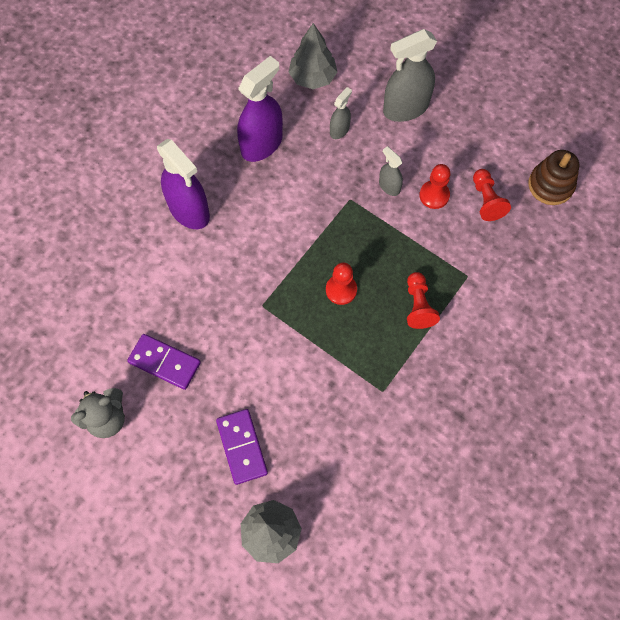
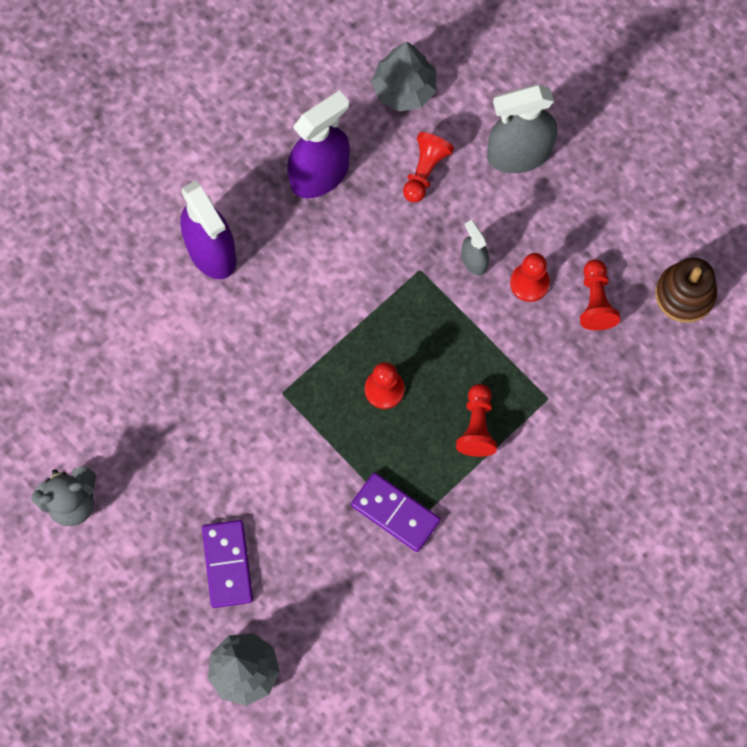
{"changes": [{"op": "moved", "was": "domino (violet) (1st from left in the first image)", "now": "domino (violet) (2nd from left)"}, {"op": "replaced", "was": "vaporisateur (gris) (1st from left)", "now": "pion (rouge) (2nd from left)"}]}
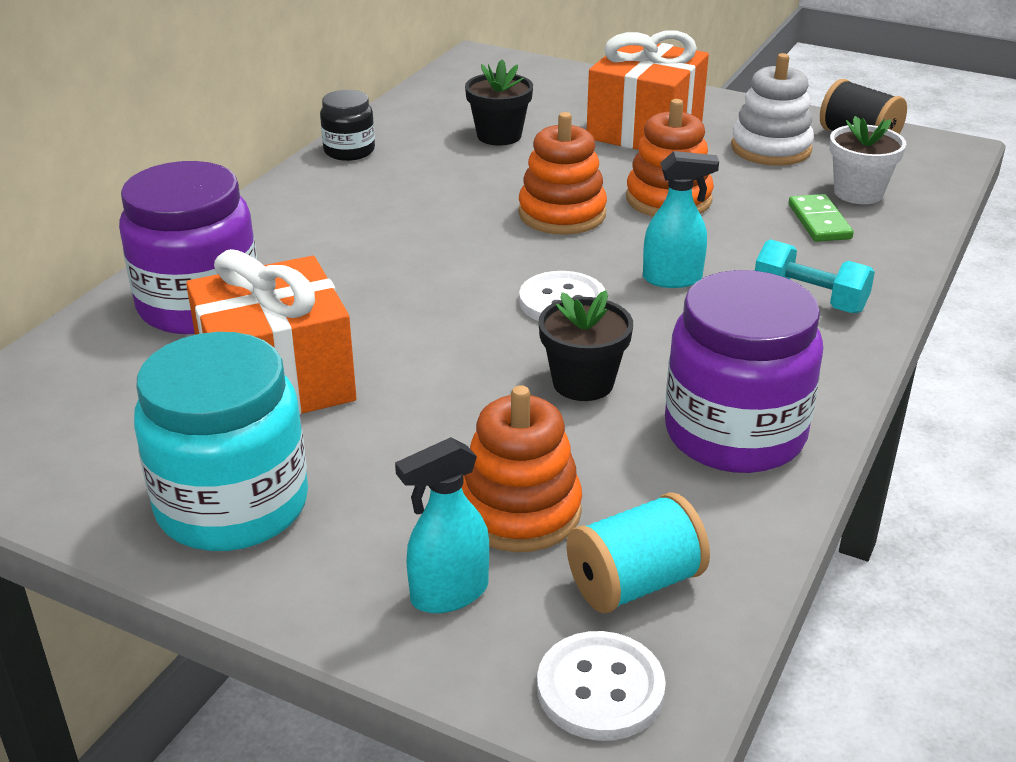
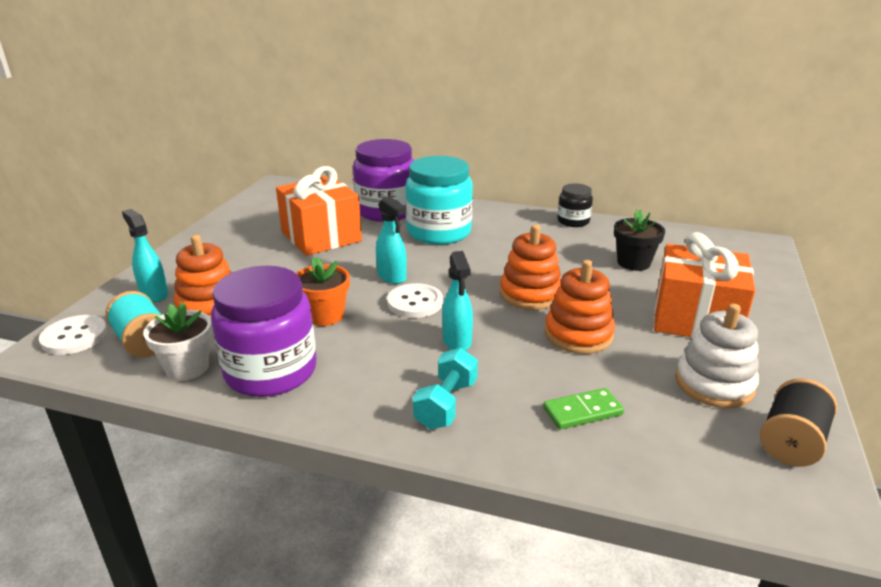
{"changes": [{"op": "moved", "was": "bocal (turquoise)"}, {"op": "recoloured", "was": "pot de fleurs (noir) (2nd from left)", "now": "pot de fleurs (orange)"}, {"op": "moved", "was": "pot de fleurs (blanc)"}, {"op": "added", "now": "vaporisateur (turquoise) (2nd from left)"}]}
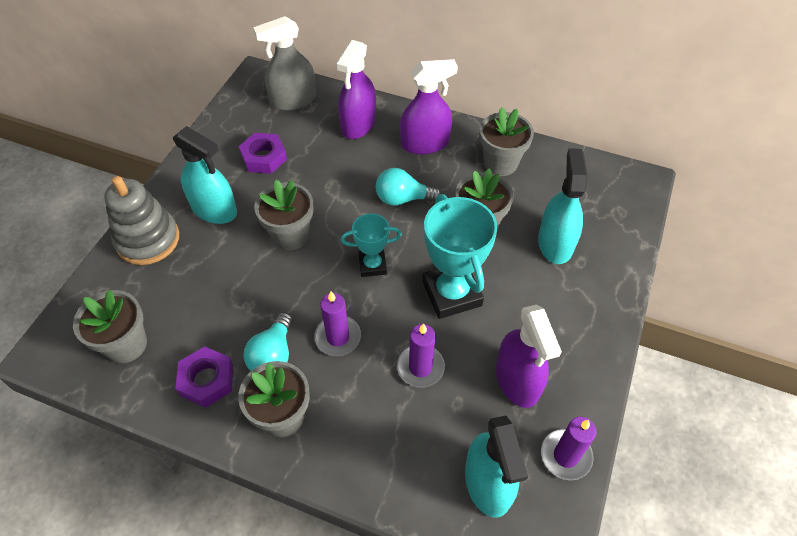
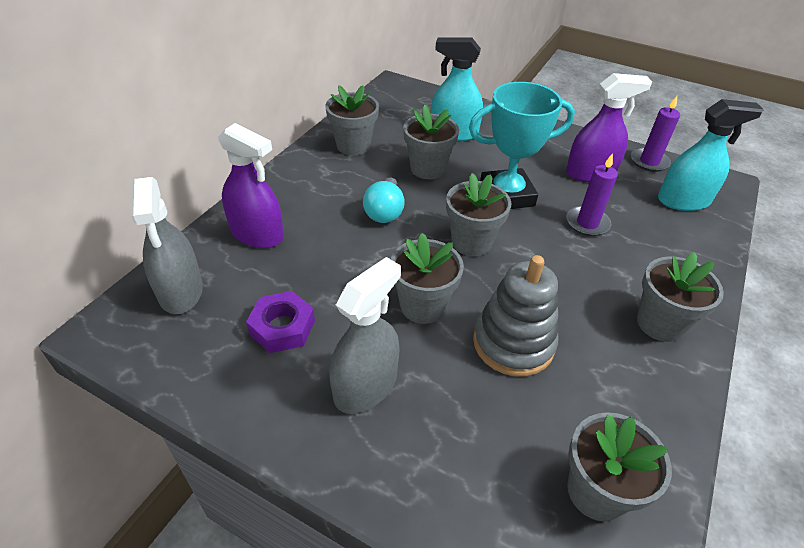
{"changes": [{"op": "moved", "was": "jouet à empiler (gris)"}, {"op": "recoloured", "was": "vaporisateur (turquoise) (1st from left)", "now": "vaporisateur (gris) (2nd from left)"}, {"op": "removed", "was": "écrou (violet) (1st from left)"}, {"op": "removed", "was": "ampoule (turquoise) (1st from left)"}, {"op": "removed", "was": "bougie (violet) (1st from left)"}, {"op": "replaced", "was": "trophée (turquoise) (1st from left)", "now": "pot de fleurs (gris) (4th from left)"}, {"op": "removed", "was": "vaporisateur (violet) (2nd from left)"}]}
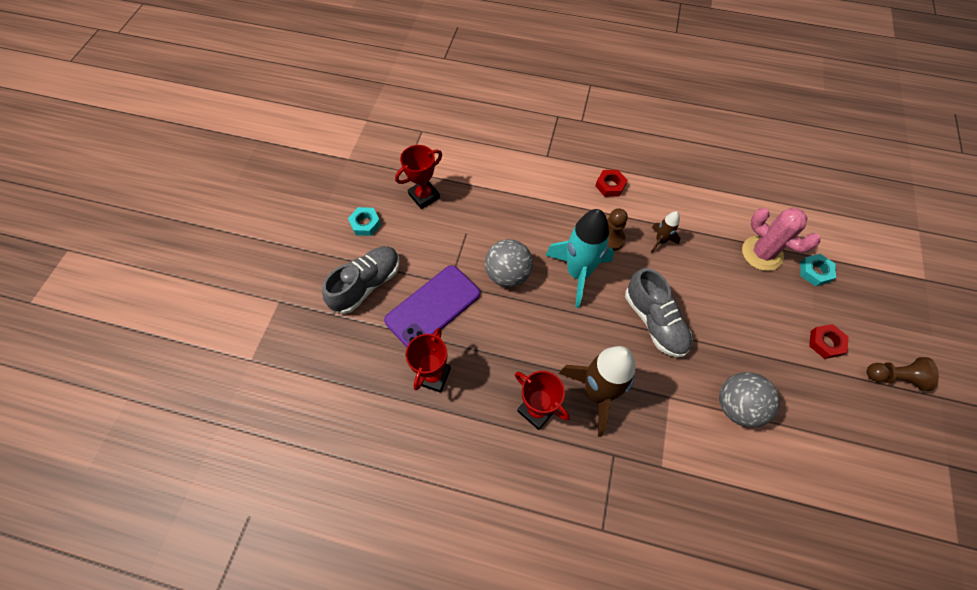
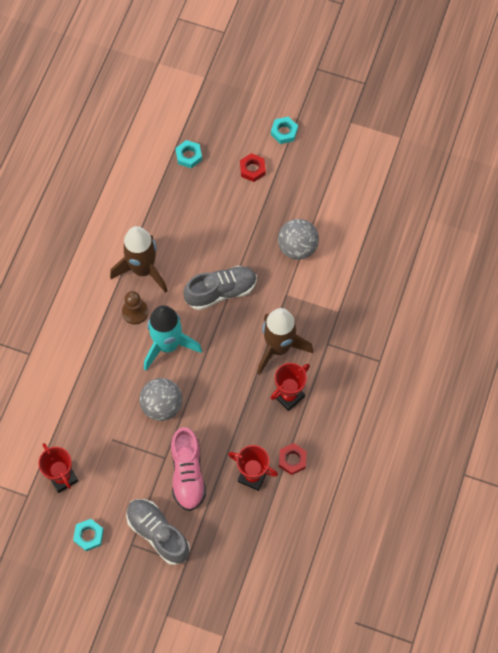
{"changes": [{"op": "replaced", "was": "téléphone (violet)", "now": "chaussure (rose)"}, {"op": "moved", "was": "écrou (rouge) (1st from left in the first image)", "now": "écrou (rouge) (2nd from left)"}, {"op": "resized", "was": "fusée (marron) (2nd from left in the first image)", "ratio": 2.08}, {"op": "removed", "was": "cactus (rose)"}, {"op": "replaced", "was": "pion (marron) (2nd from left)", "now": "écrou (turquoise) (3rd from left)"}]}
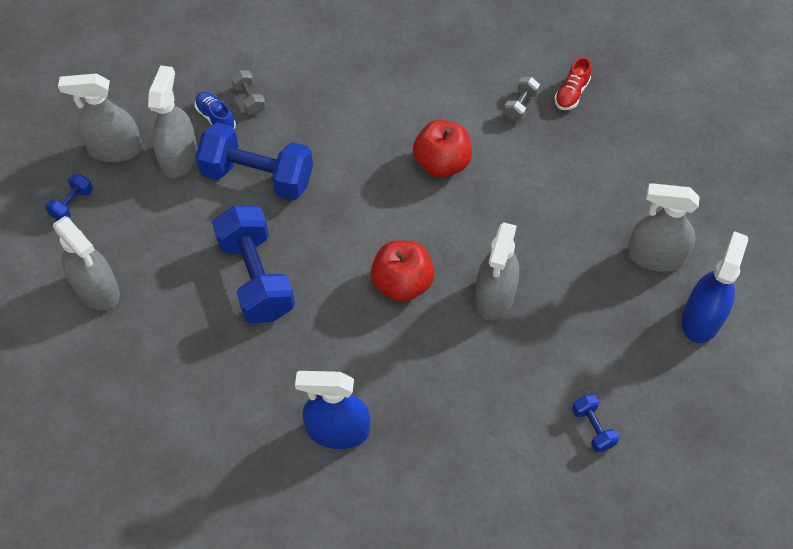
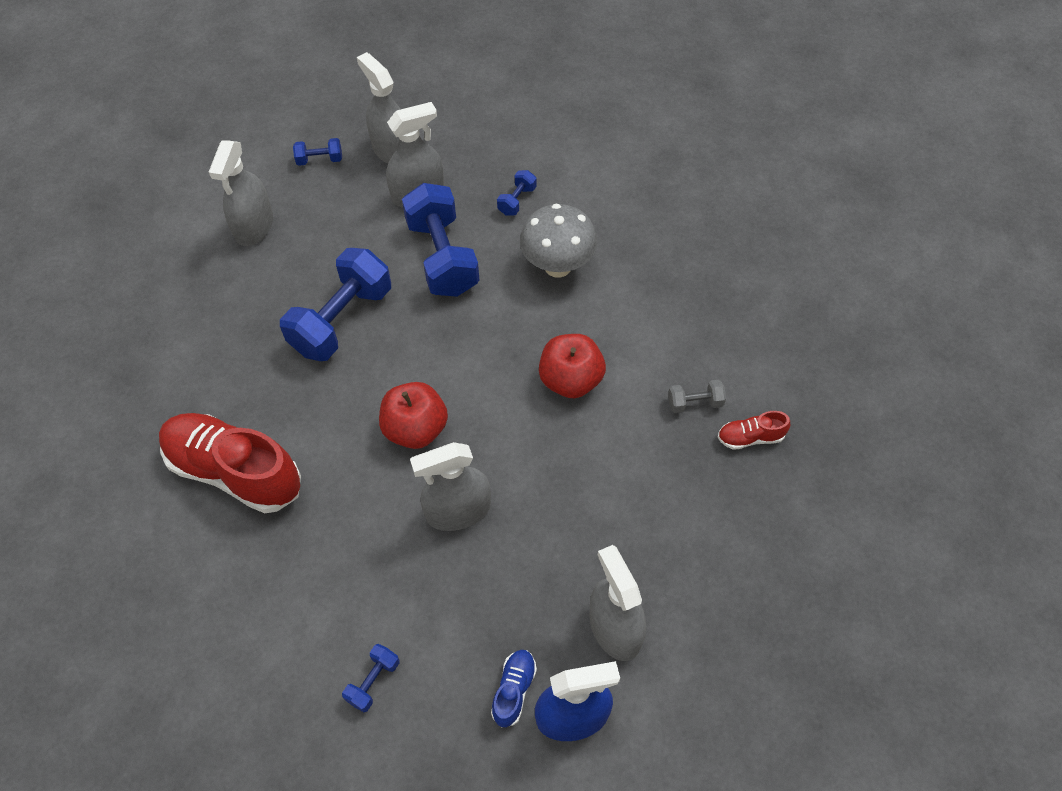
{"changes": [{"op": "moved", "was": "chaussure (bleu)"}, {"op": "recoloured", "was": "haltère (gris) (1st from left)", "now": "haltère (bleu) (5th from left)"}, {"op": "replaced", "was": "vaporisateur (bleu) (1st from left)", "now": "chaussure (rouge) (1st from left)"}, {"op": "added", "now": "champignon (gris)"}]}
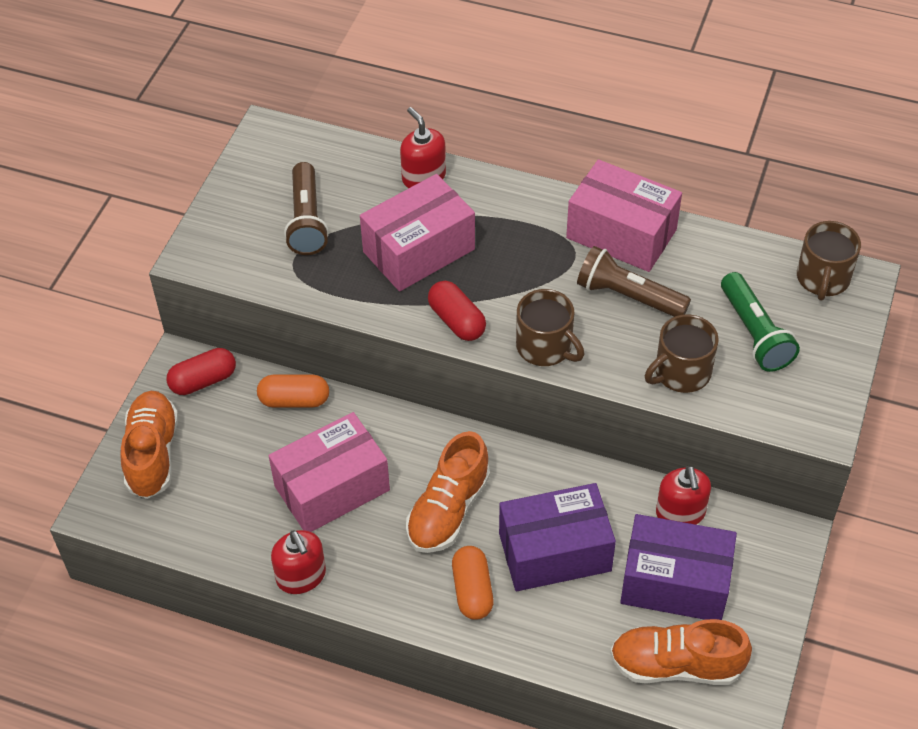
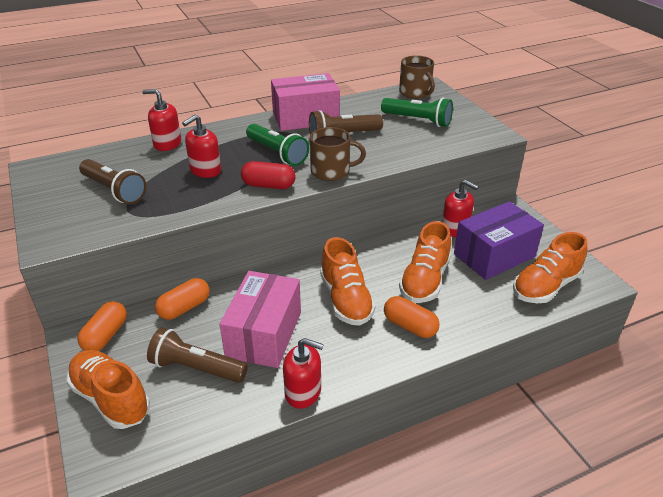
{"changes": [{"op": "recoloured", "was": "gélule (rouge) (1st from left)", "now": "gélule (orange) (1st from left)"}, {"op": "replaced", "was": "boîte (rose) (2nd from left)", "now": "distributeur de savon (rouge) (2nd from left)"}, {"op": "replaced", "was": "boîte (violet) (1st from left)", "now": "chaussure (orange) (3rd from left)"}, {"op": "removed", "was": "tasse (marron) (2nd from left)"}, {"op": "added", "now": "lampe de poche (marron) (2nd from left)"}, {"op": "added", "now": "lampe de poche (vert) (1st from left)"}]}
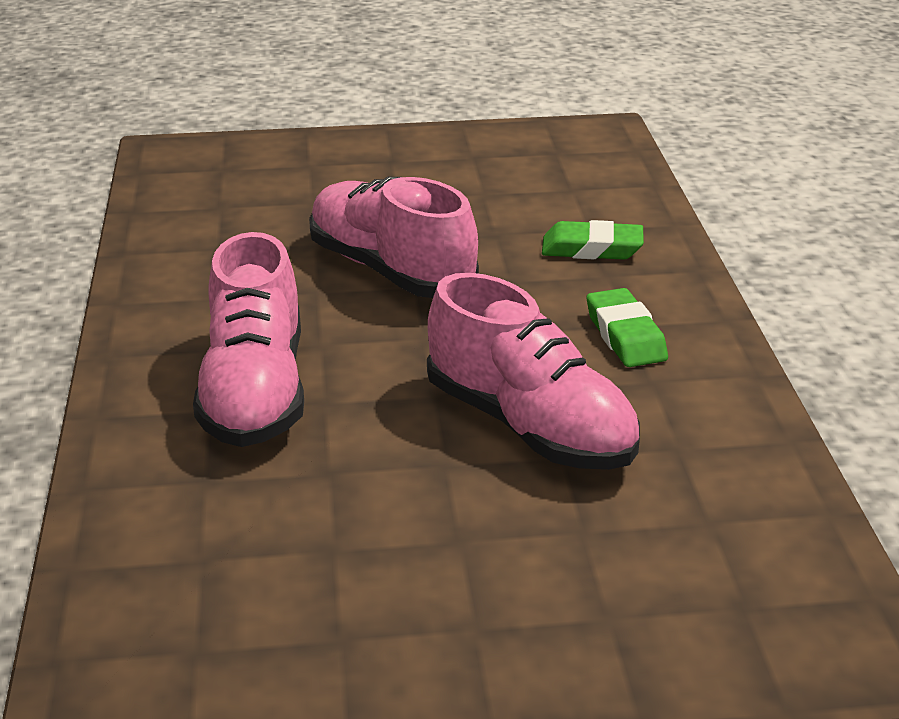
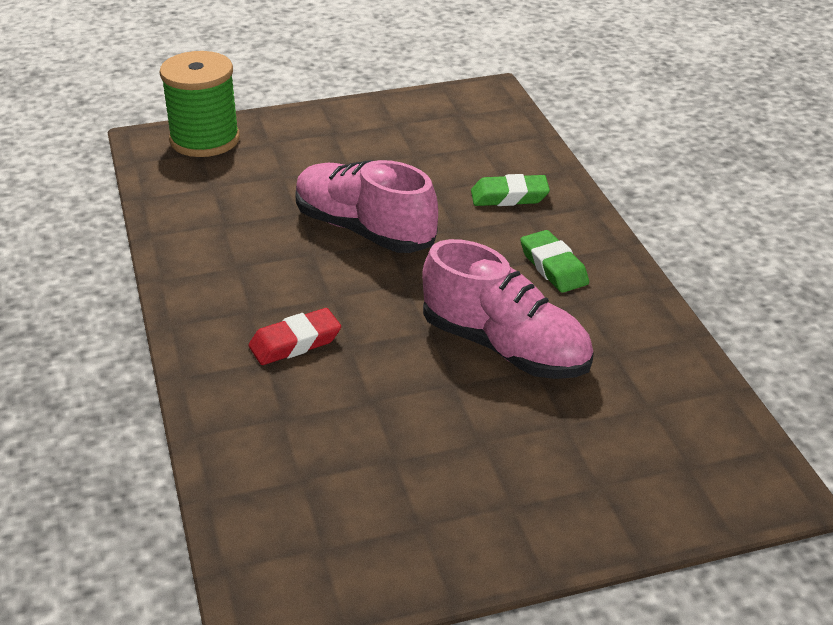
{"changes": [{"op": "replaced", "was": "chaussure (rose) (1st from left)", "now": "gomme (rouge)"}, {"op": "added", "now": "bobine (vert)"}]}
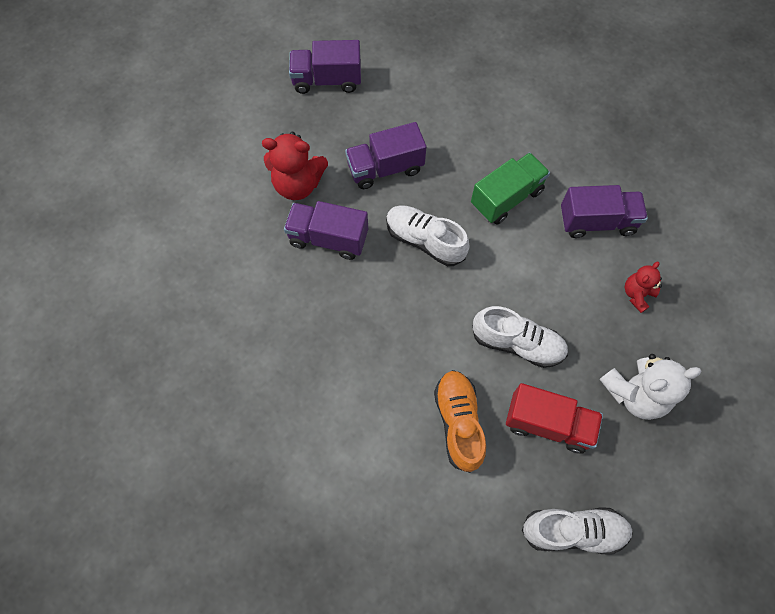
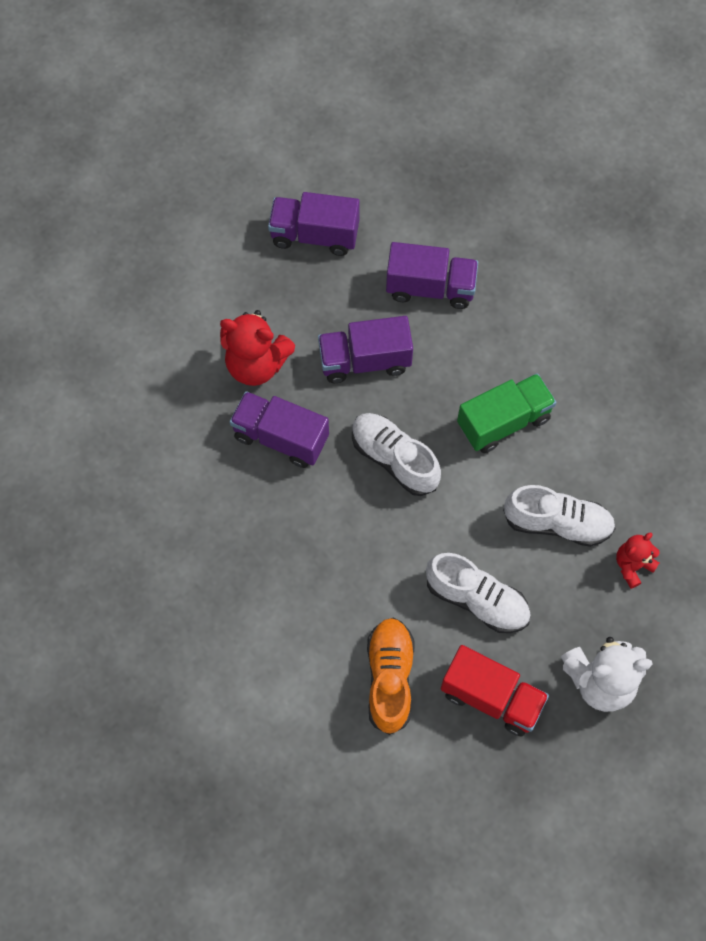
{"changes": [{"op": "moved", "was": "chaussure (blanc) (3rd from left)"}, {"op": "moved", "was": "camion (violet) (4th from left)"}]}
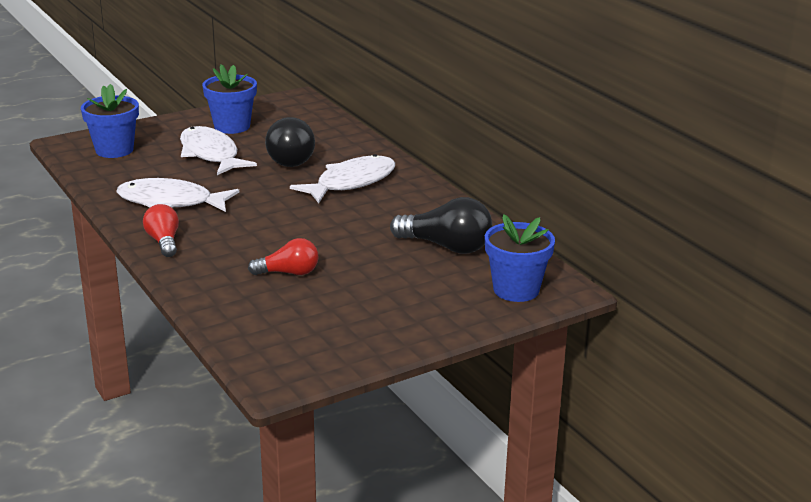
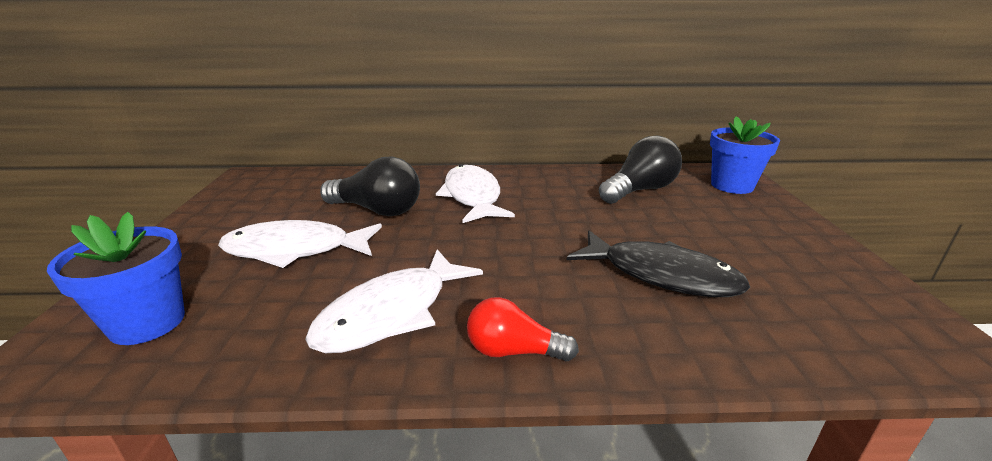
{"changes": [{"op": "removed", "was": "pot de fleurs (bleu) (2nd from left)"}, {"op": "replaced", "was": "ampoule (rouge) (2nd from left)", "now": "poisson (noir)"}]}
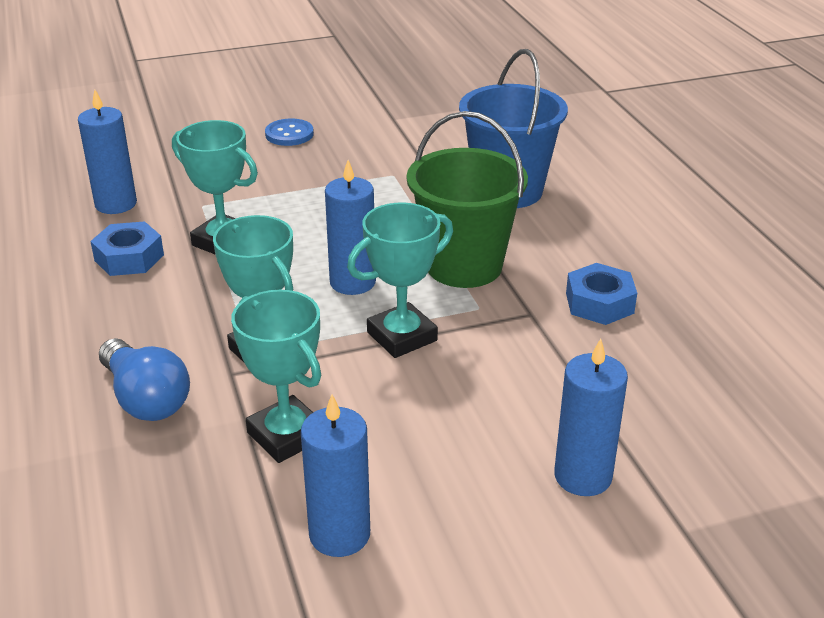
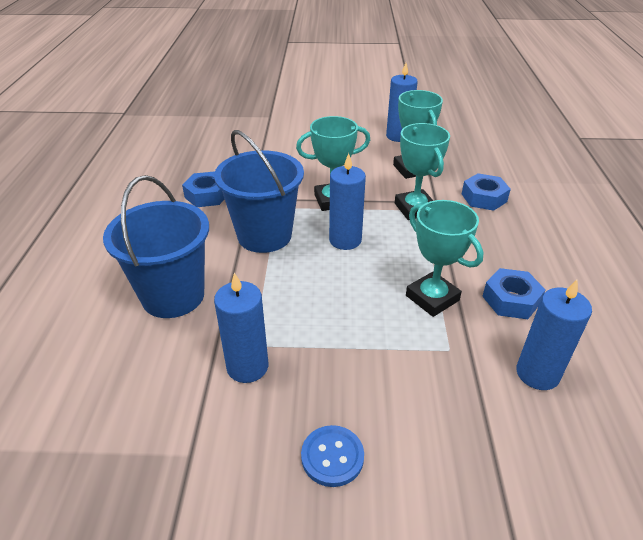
{"changes": [{"op": "replaced", "was": "ampoule (bleu)", "now": "écrou (bleu) (2nd from left)"}, {"op": "recoloured", "was": "seau (vert)", "now": "seau (bleu) (2nd from left)"}, {"op": "moved", "was": "bougie (bleu) (4th from left in the first image)", "now": "bougie (bleu) (1st from left)"}]}
